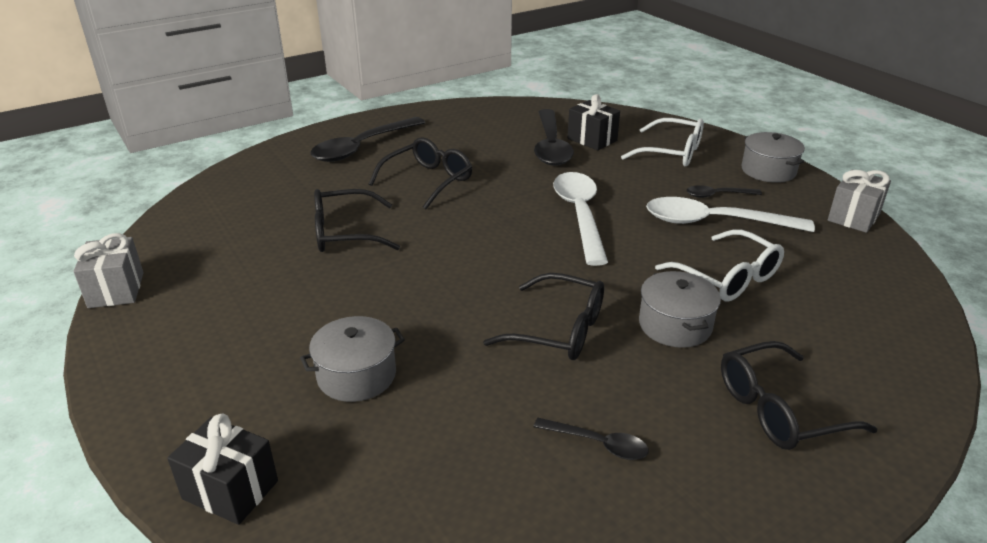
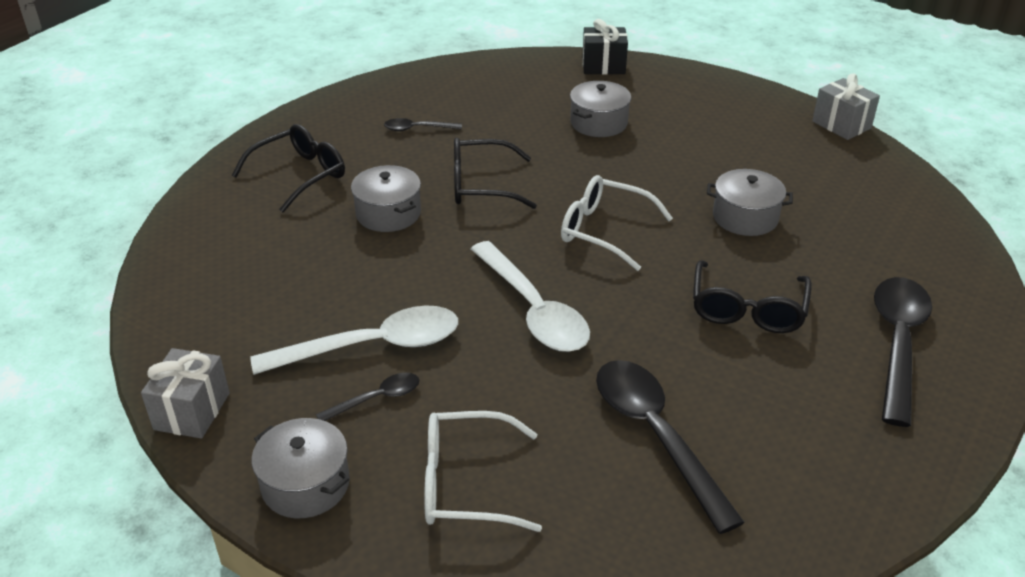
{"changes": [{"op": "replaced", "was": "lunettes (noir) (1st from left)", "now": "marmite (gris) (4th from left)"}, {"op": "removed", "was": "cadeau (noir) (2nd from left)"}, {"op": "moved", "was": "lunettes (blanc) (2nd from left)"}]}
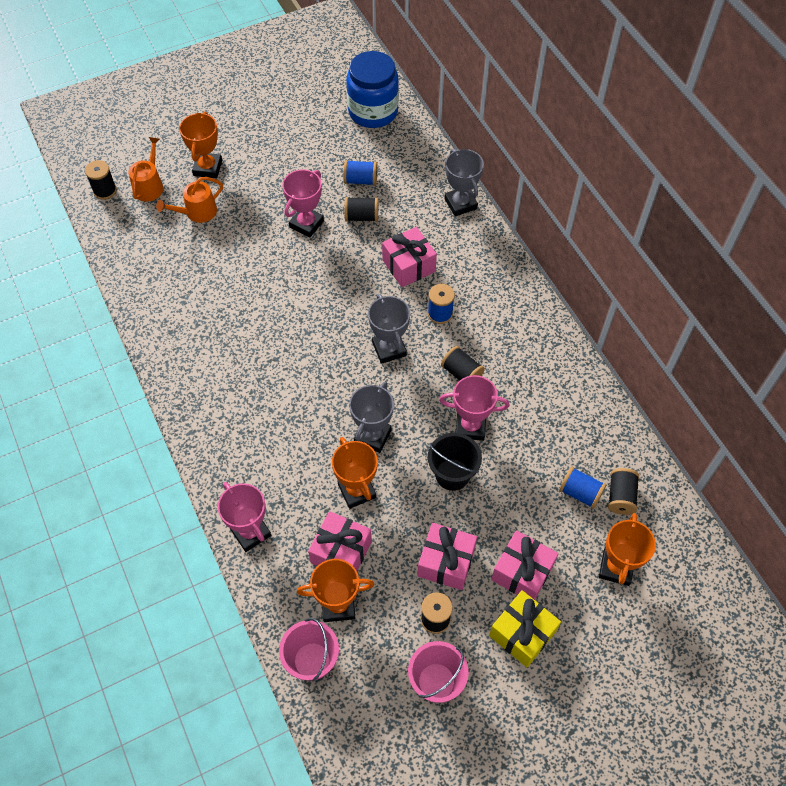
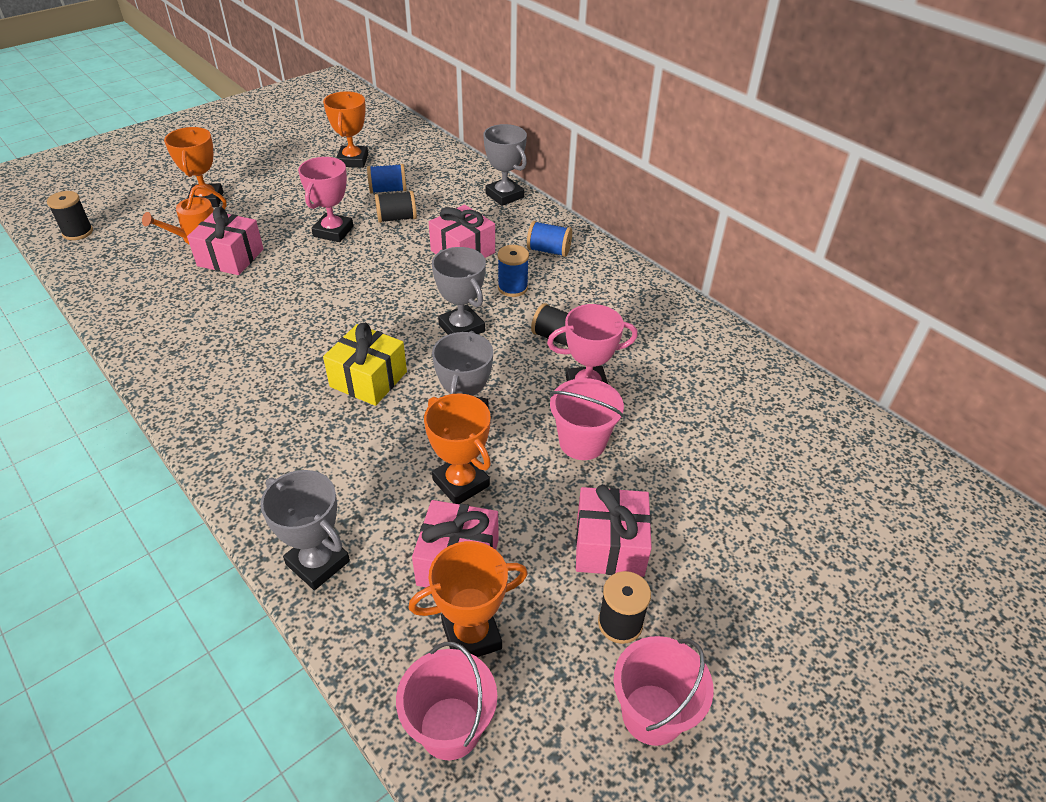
{"changes": [{"op": "removed", "was": "arrosoir (orange) (1st from left)"}, {"op": "recoloured", "was": "trophée (rose) (1st from left)", "now": "trophée (gris) (1st from left)"}, {"op": "removed", "was": "bocal (bleu)"}, {"op": "recoloured", "was": "seau (noir)", "now": "seau (rose) (2nd from left)"}, {"op": "moved", "was": "cadeau (jaune)"}, {"op": "moved", "was": "cadeau (rose) (4th from left in the first image)", "now": "cadeau (rose) (1st from left)"}, {"op": "moved", "was": "bobine (bleu) (3rd from left)"}, {"op": "moved", "was": "trophée (orange) (4th from left in the first image)", "now": "trophée (orange) (2nd from left)"}, {"op": "removed", "was": "bobine (noir) (5th from left)"}]}
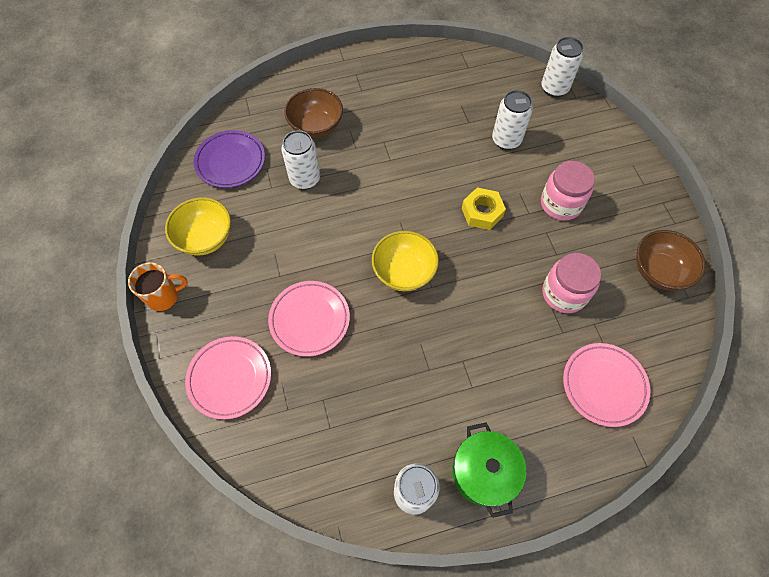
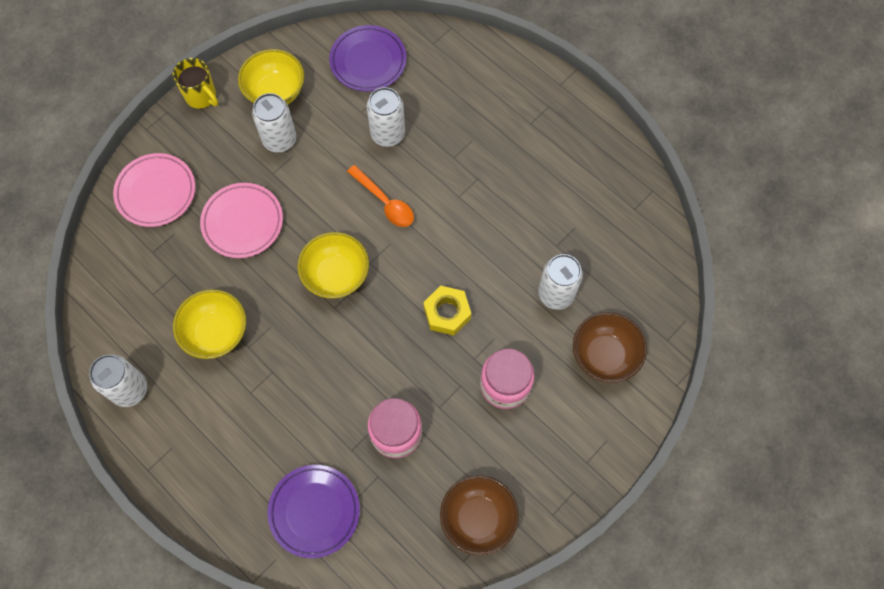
{"changes": [{"op": "recoloured", "was": "tasse (orange)", "now": "tasse (jaune)"}, {"op": "moved", "was": "bol (marron) (1st from left in the first image)", "now": "bol (marron) (2nd from left)"}, {"op": "removed", "was": "marmite (vert)"}, {"op": "moved", "was": "canette (blanc) (4th from left in the first image)", "now": "canette (blanc) (2nd from left)"}, {"op": "recoloured", "was": "assiette (rose) (3rd from left)", "now": "assiette (violet) (1st from left)"}, {"op": "added", "now": "bol (jaune) (1st from left)"}, {"op": "added", "now": "cuillère (orange)"}]}
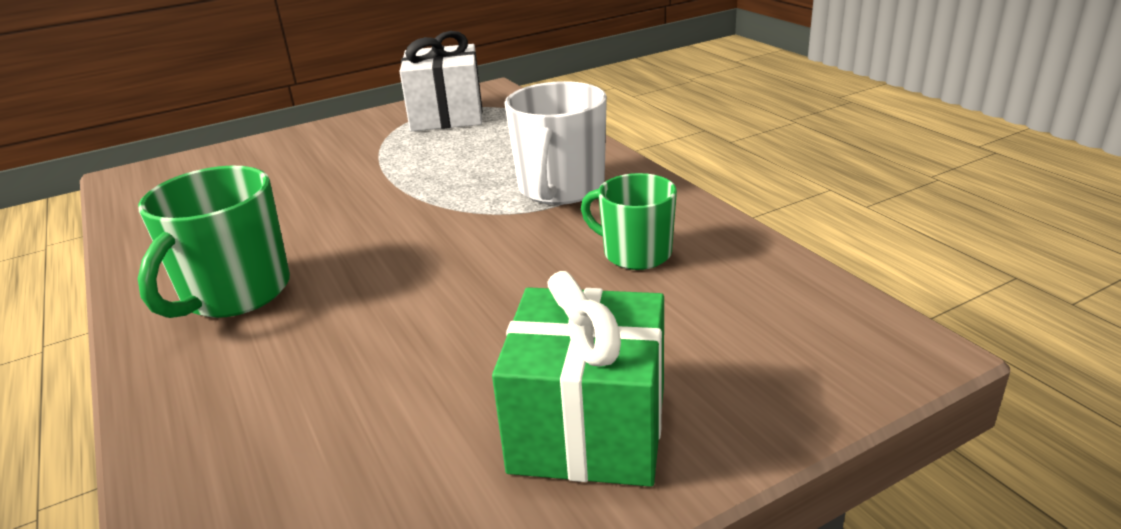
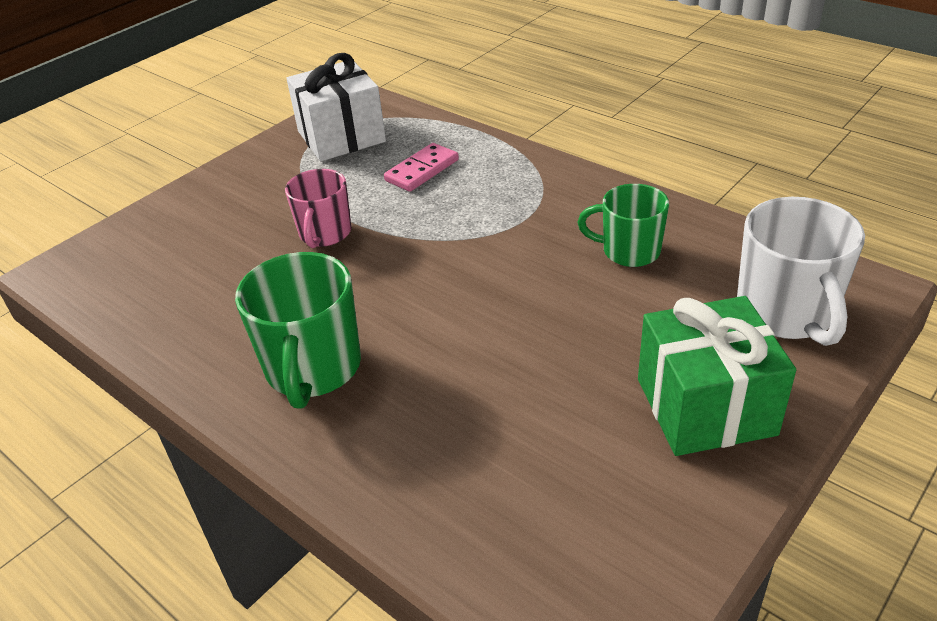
{"changes": [{"op": "moved", "was": "tasse (blanc)"}, {"op": "added", "now": "tasse (rose)"}, {"op": "added", "now": "domino (rose)"}]}
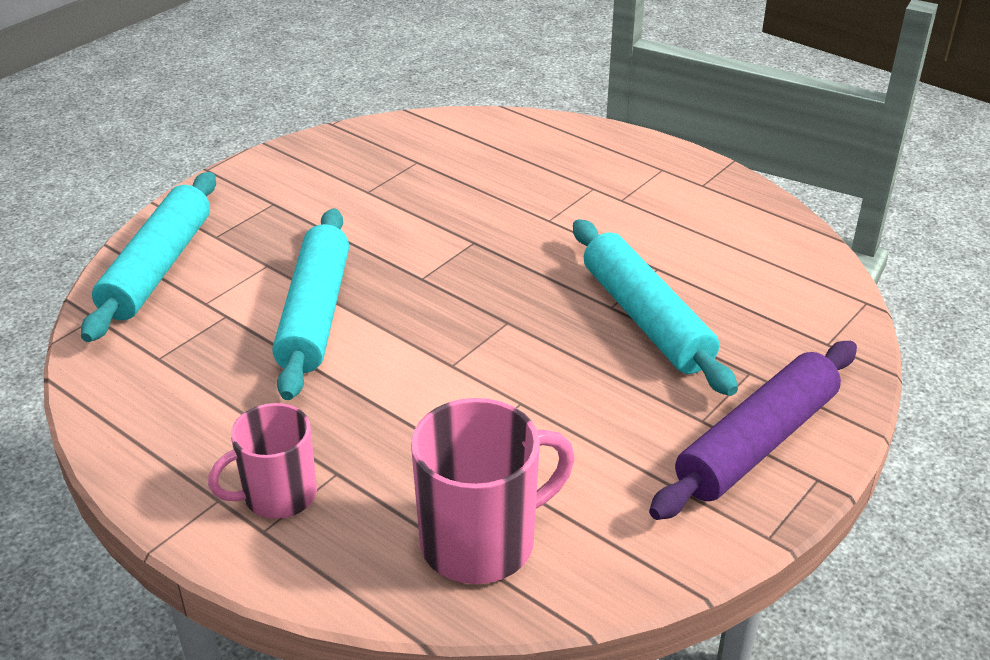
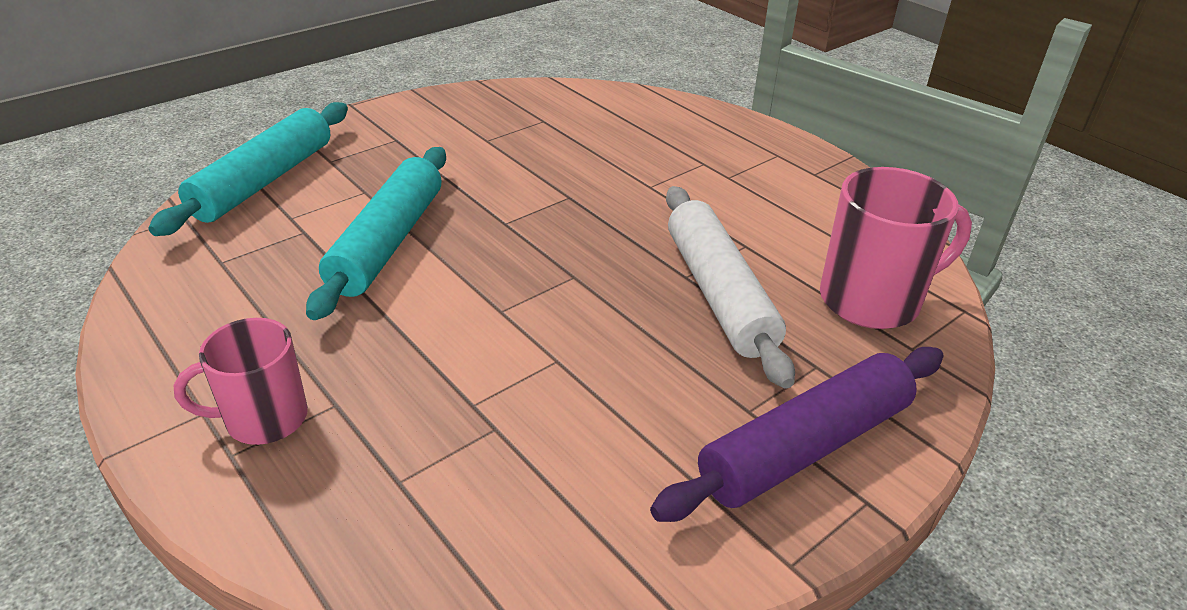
{"changes": [{"op": "moved", "was": "tasse (rose) (2nd from left)"}, {"op": "recoloured", "was": "rouleau à pâtisserie (turquoise) (3rd from left)", "now": "rouleau à pâtisserie (blanc)"}]}
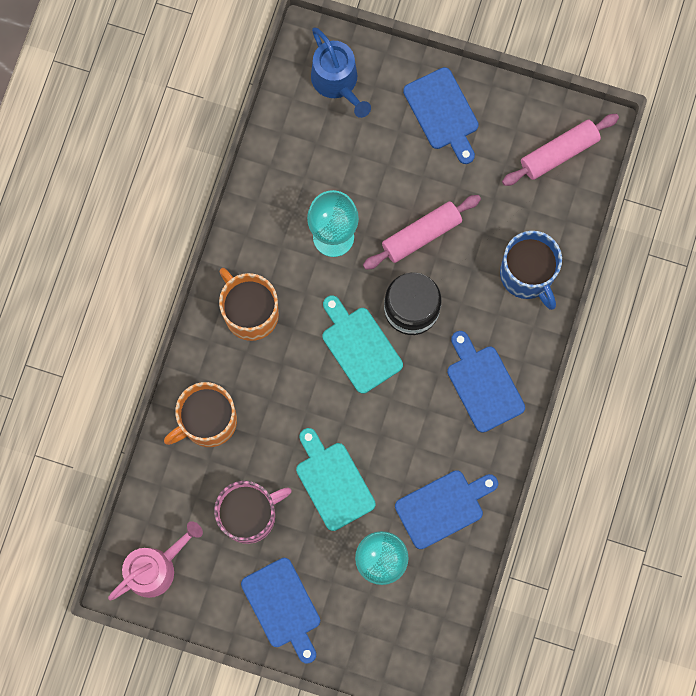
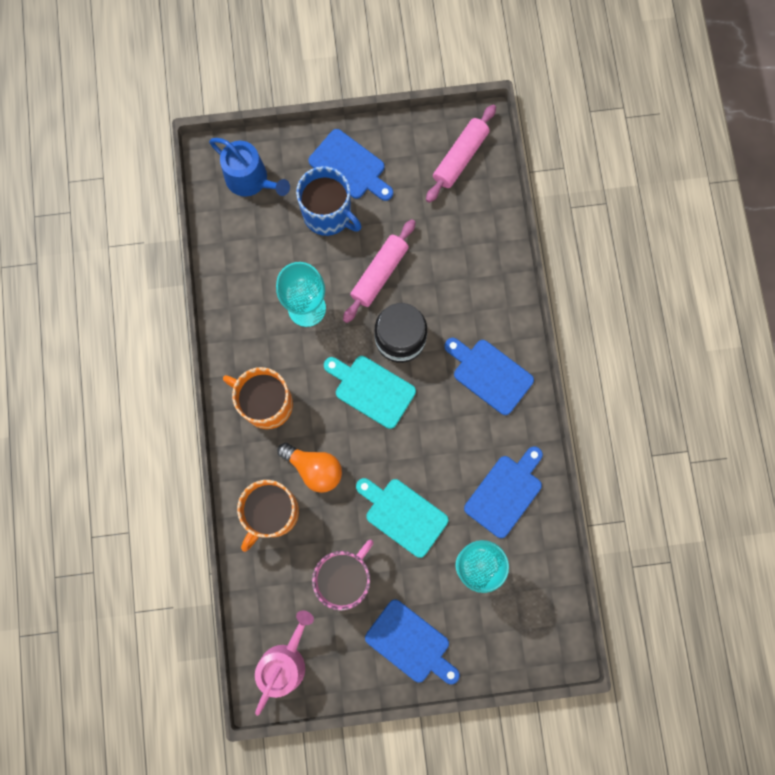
{"changes": [{"op": "moved", "was": "tasse (bleu)"}, {"op": "added", "now": "ampoule (orange)"}]}
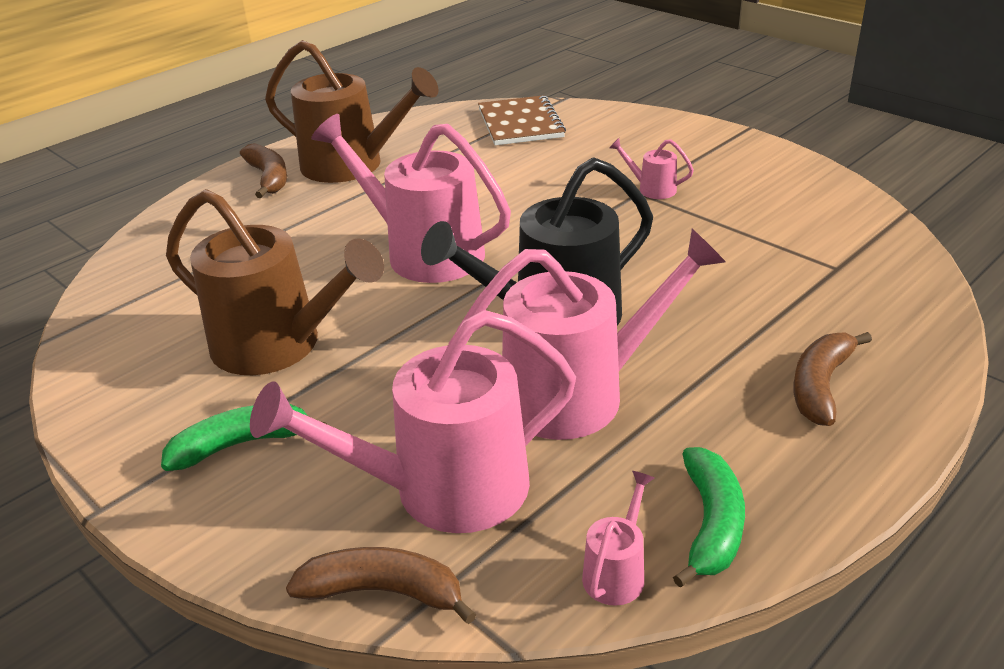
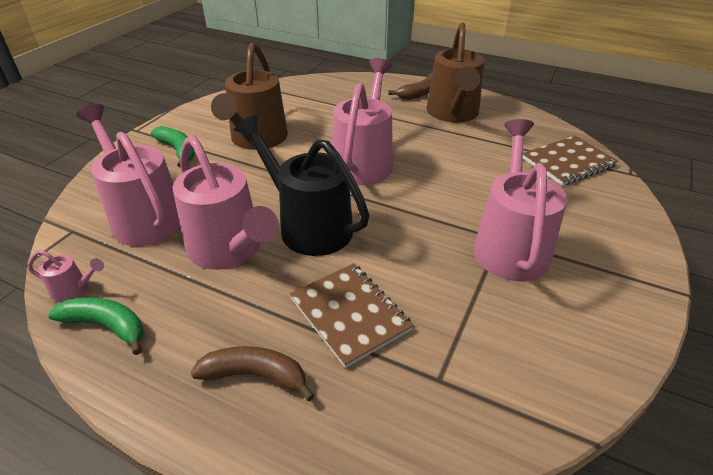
{"changes": [{"op": "removed", "was": "banane (marron) (2nd from left)"}, {"op": "resized", "was": "arrosoir (rose) (5th from left)", "ratio": 2.37}, {"op": "turned", "was": "banane (vert) (2nd from left in the first image)", "clockwise": -150}, {"op": "added", "now": "carnet (marron) (1st from left)"}]}
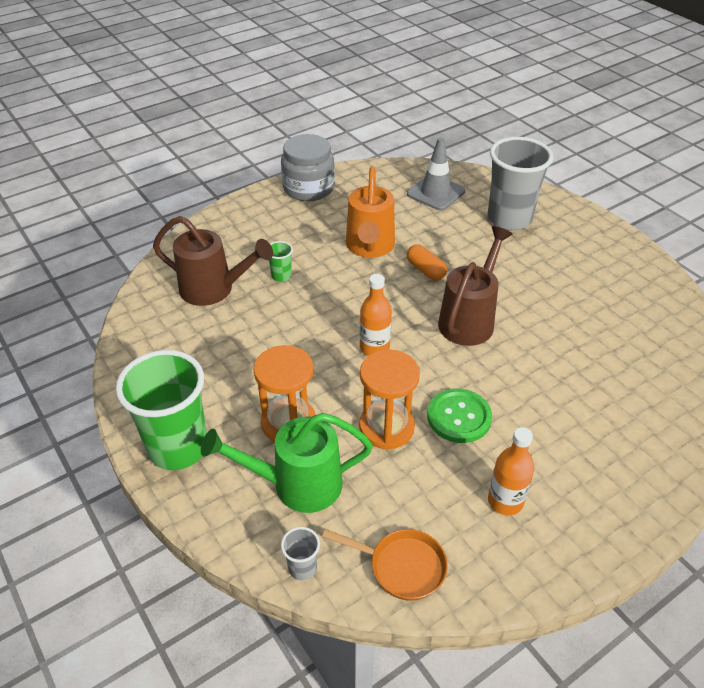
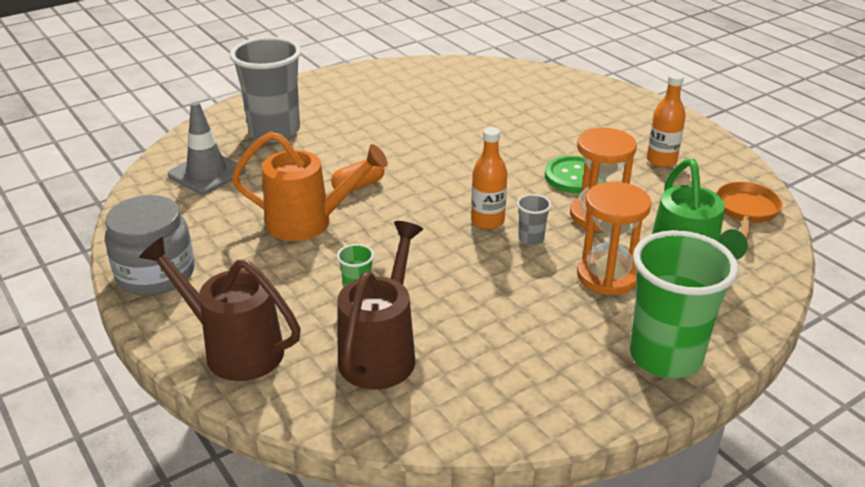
{"changes": [{"op": "moved", "was": "gobelet (gris) (1st from left in the first image)", "now": "gobelet (gris) (2nd from left)"}, {"op": "moved", "was": "arrosoir (marron) (2nd from left in the first image)", "now": "arrosoir (marron) (1st from left)"}]}
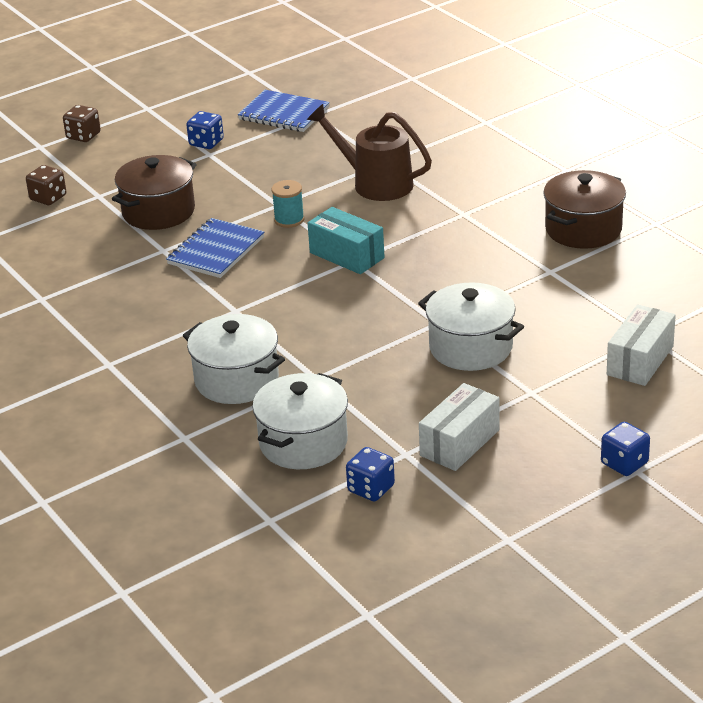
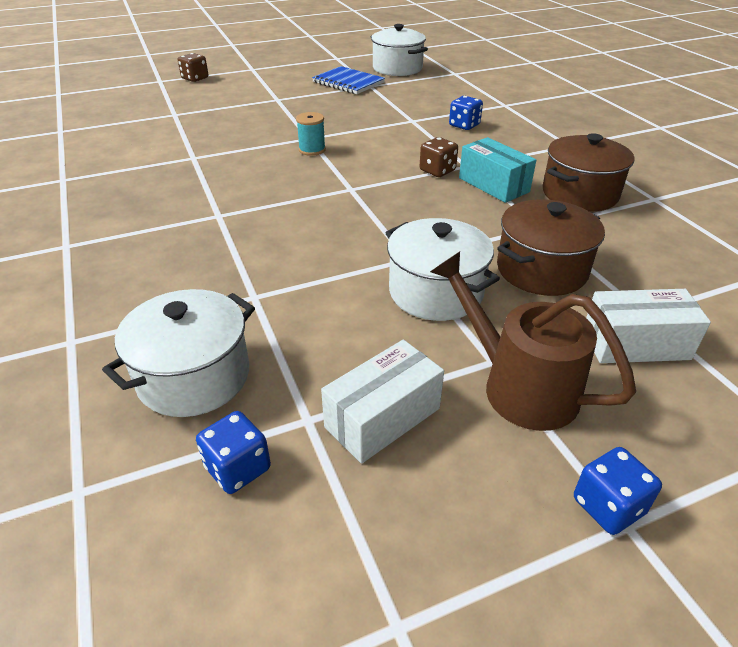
{"changes": [{"op": "moved", "was": "dé (marron) (1st from left in the first image)", "now": "dé (marron) (2nd from left)"}, {"op": "moved", "was": "marmite (marron) (1st from left)"}, {"op": "removed", "was": "carnet (bleu) (1st from left)"}, {"op": "moved", "was": "marmite (blanc) (1st from left in the first image)", "now": "marmite (blanc) (2nd from left)"}, {"op": "moved", "was": "dé (bleu) (1st from left in the first image)", "now": "dé (bleu) (2nd from left)"}, {"op": "moved", "was": "arrosoir (marron)"}, {"op": "moved", "was": "boîte (turquoise)"}, {"op": "turned", "was": "boîte (blanc) (2nd from left)", "clockwise": 45}]}
